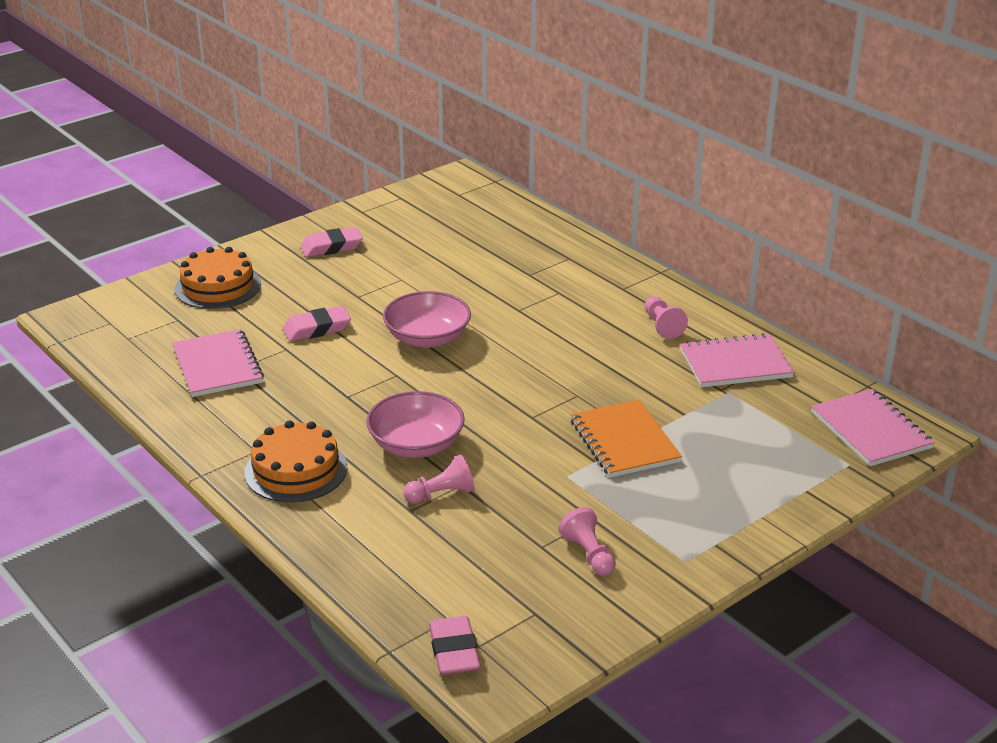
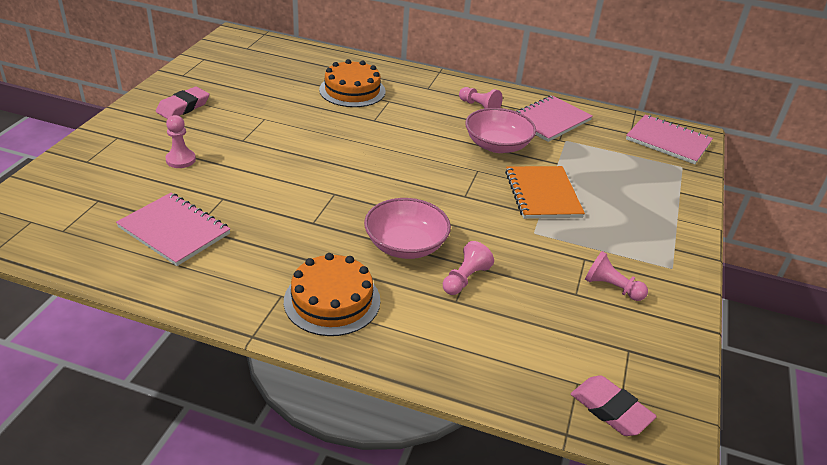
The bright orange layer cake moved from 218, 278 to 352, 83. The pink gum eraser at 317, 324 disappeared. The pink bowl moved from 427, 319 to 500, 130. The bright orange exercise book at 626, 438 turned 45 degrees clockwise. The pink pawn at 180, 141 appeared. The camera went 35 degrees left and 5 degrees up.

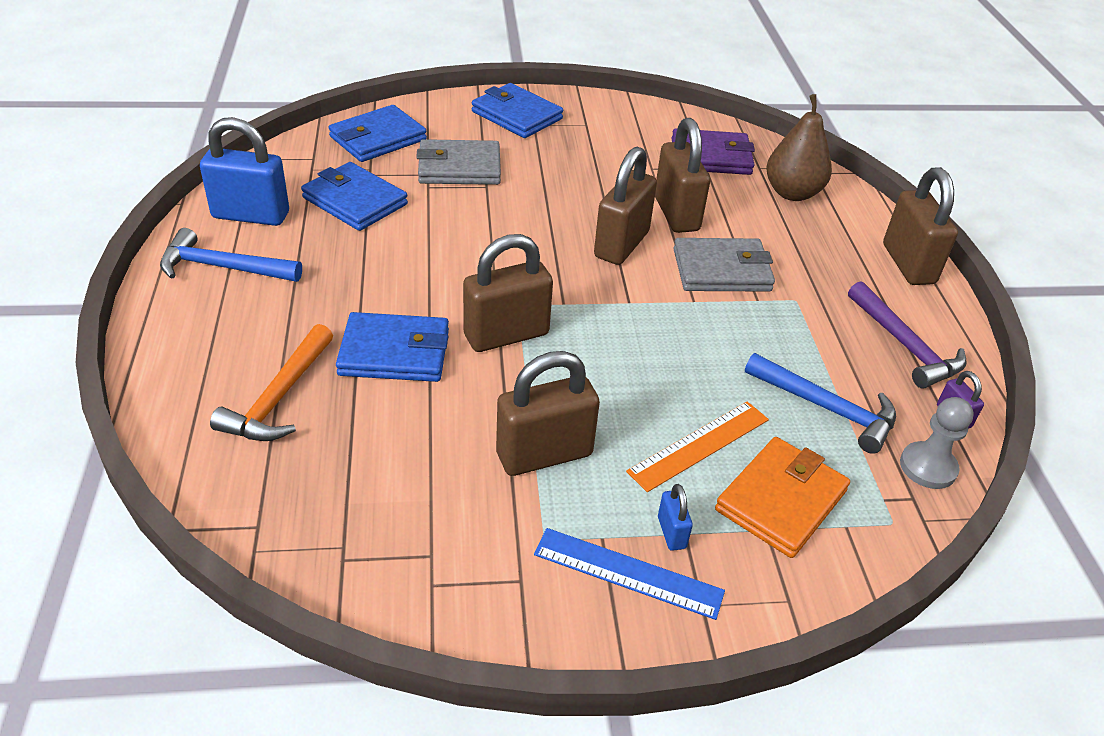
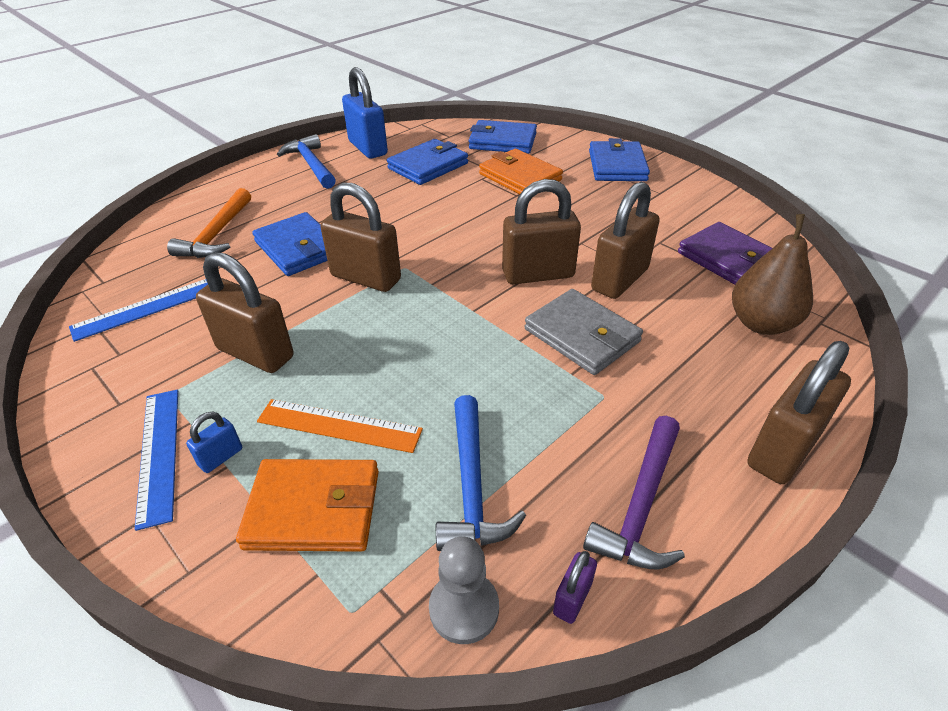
The bright orange hammer at 271, 382 turned 60 degrees counterclockwise. The royal blue billfold at 354, 196 turned 45 degrees clockwise. The gray billfold at 458, 162 became the bright orange billfold at 521, 171. The royal blue ruler at 138, 310 appeared. The camera went 55 degrees right and 0 degrees up.

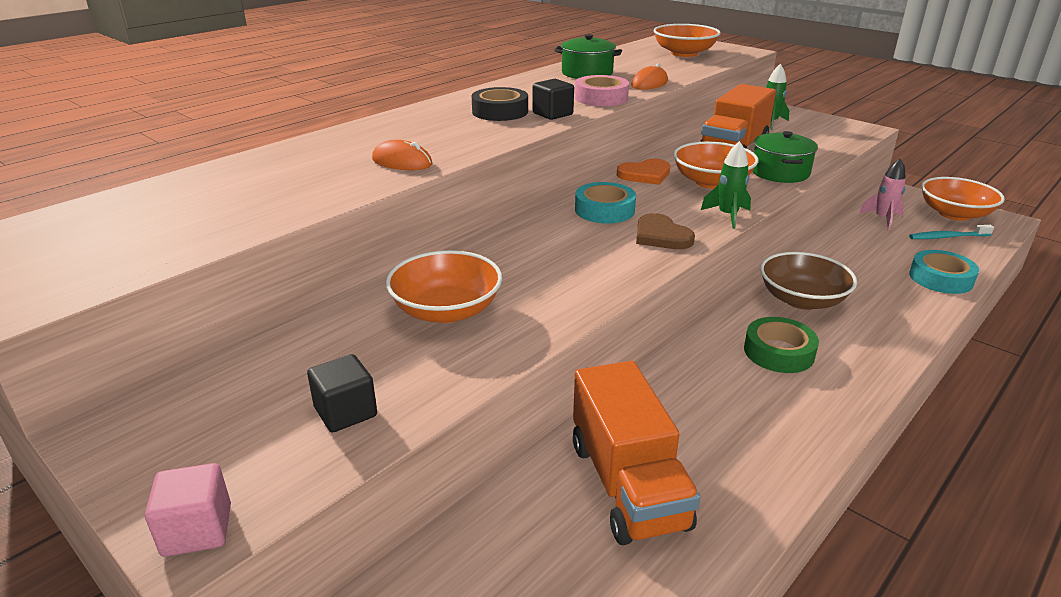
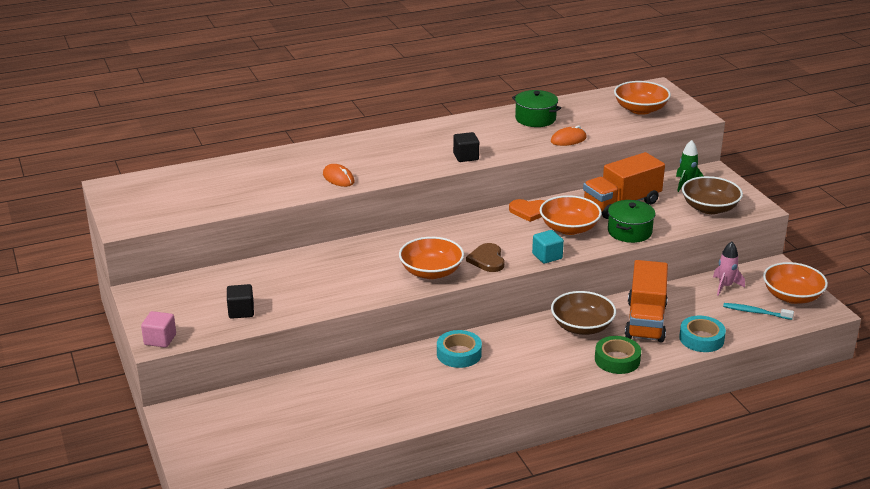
The bright orange bowl moved from 444, 286 to 431, 258. The ebony sticky tape at 499, 104 disappeared. The bright orange truck moved from 637, 453 to 646, 301. The pink sticky tape at 602, 90 disappeared. The turquoise sticky tape moved from 605, 202 to 459, 349. The green spaceship at 726, 185 was replaced by the turquoise solid cube at 548, 247. The green sticky tape moved from 781, 345 to 618, 355. The dark brown bowl at 712, 195 appeared. The camera went 25 degrees right and 0 degrees up.

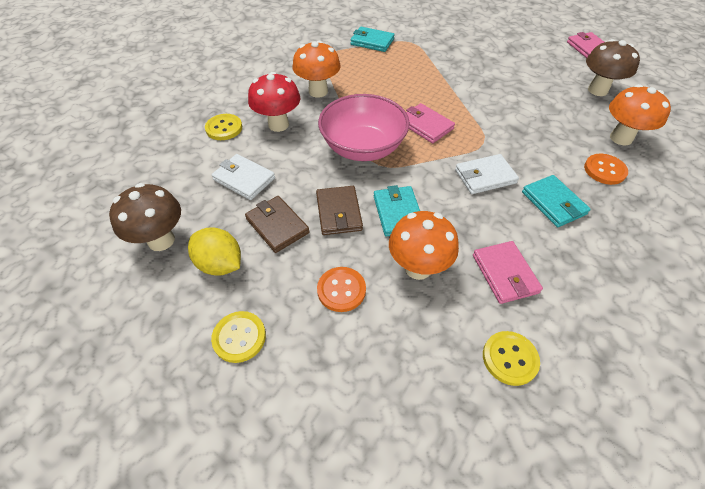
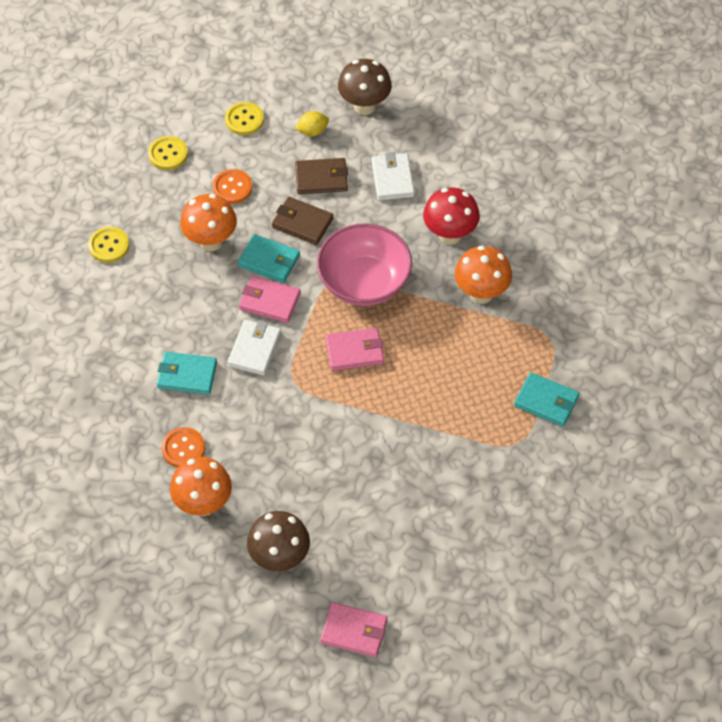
The bright yellow citrus fruit at 214, 251 changed to 0.66 times the size. The bright yellow shirt button moved from 223, 127 to 168, 153. The pure white billfold at 243, 177 turned 75 degrees counterclockwise. The turquoise billfold at 372, 39 turned 60 degrees clockwise. The pink billfold moved from 508, 272 to 270, 299. The camera went 125 degrees right and 5 degrees up.

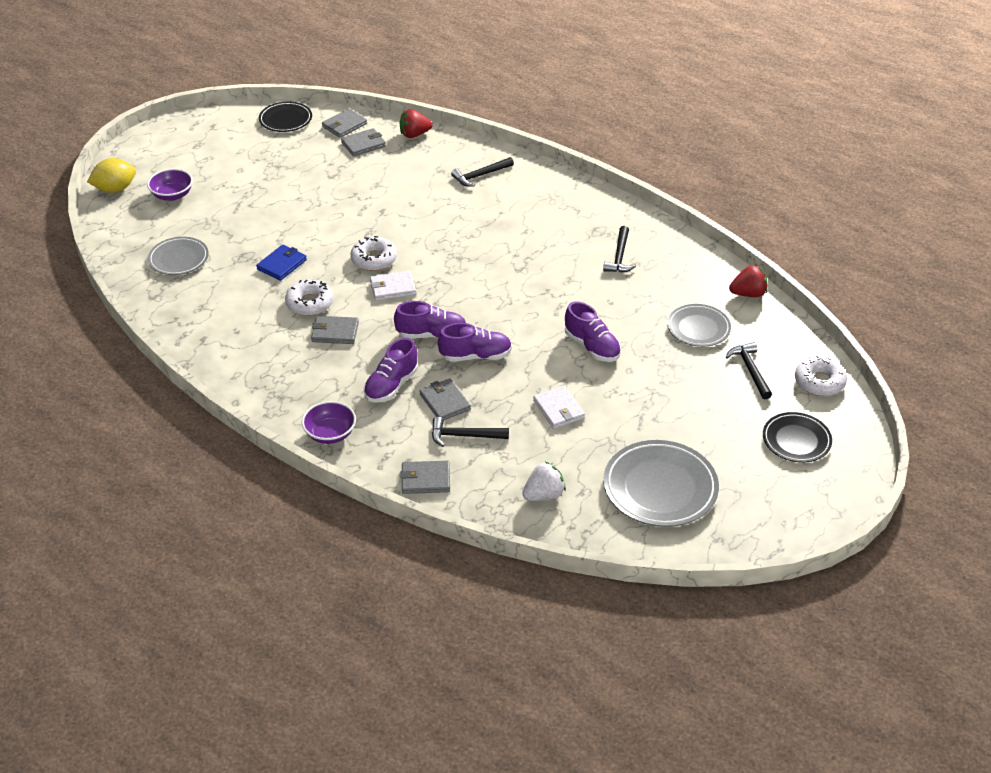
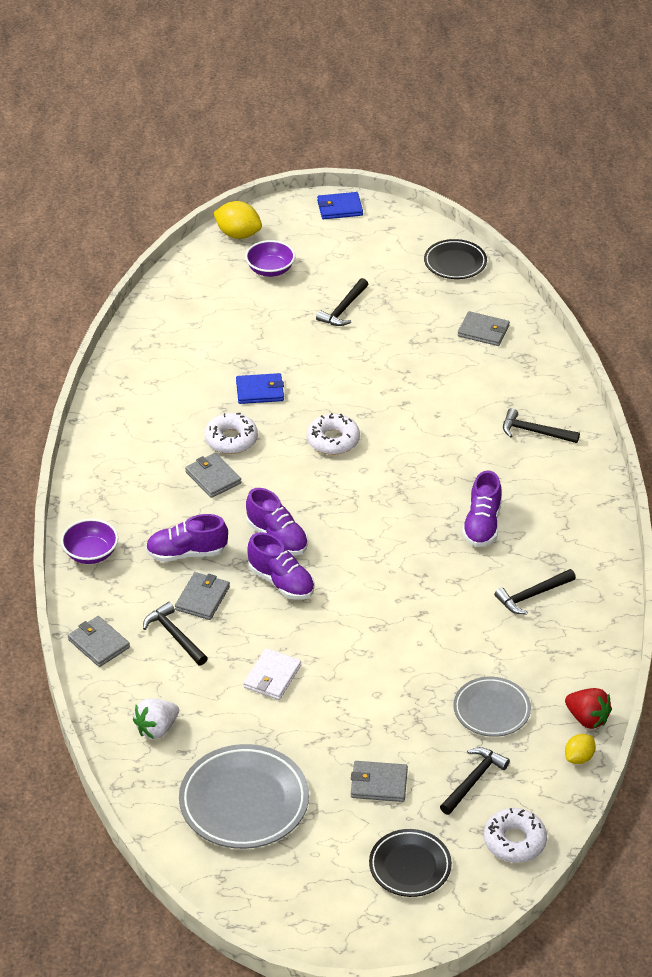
The gray flat dish at 178, 256 disappeared. The gray billfold moved from 344, 123 to 379, 781. The pure white billfold at 393, 286 disappeared. The red berry at 416, 123 disappeared. The pure white berry at 544, 481 turned 120 degrees clockwise. The violet lace-up shoe moved from 593, 331 to 482, 509. The ebony hammer at 342, 302 appeared. The royal blue billfold at 340, 205 appeared. The bright yellow citrus fruit at 580, 749 appeared. The camera went 50 degrees right and 0 degrees up.

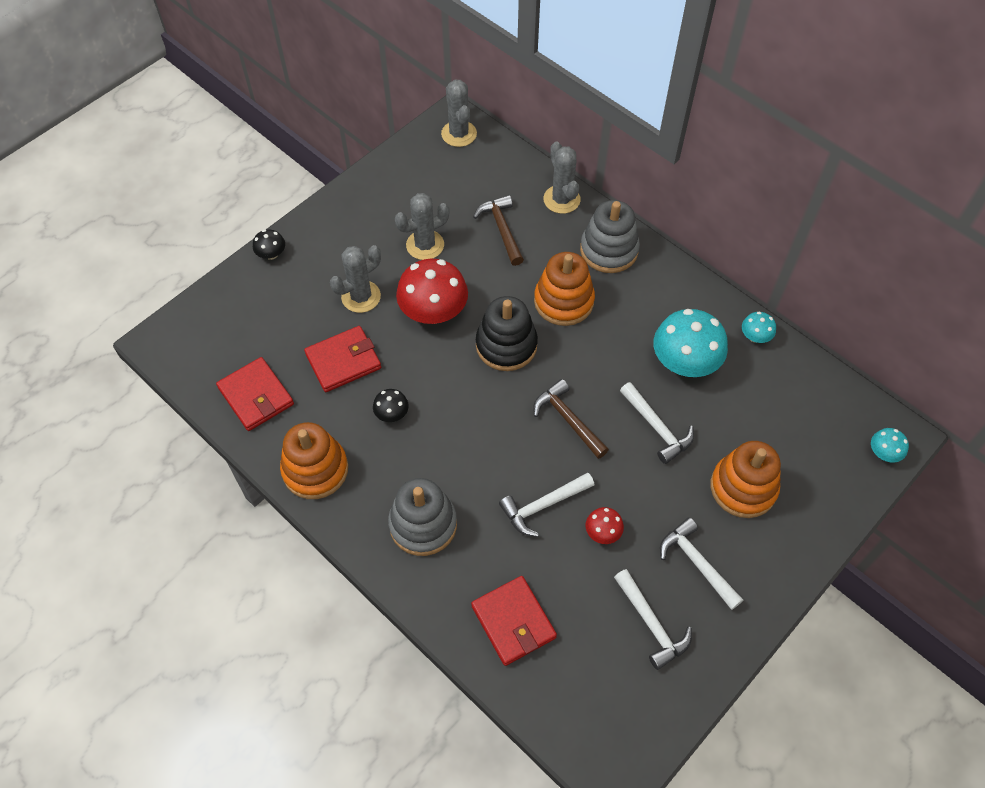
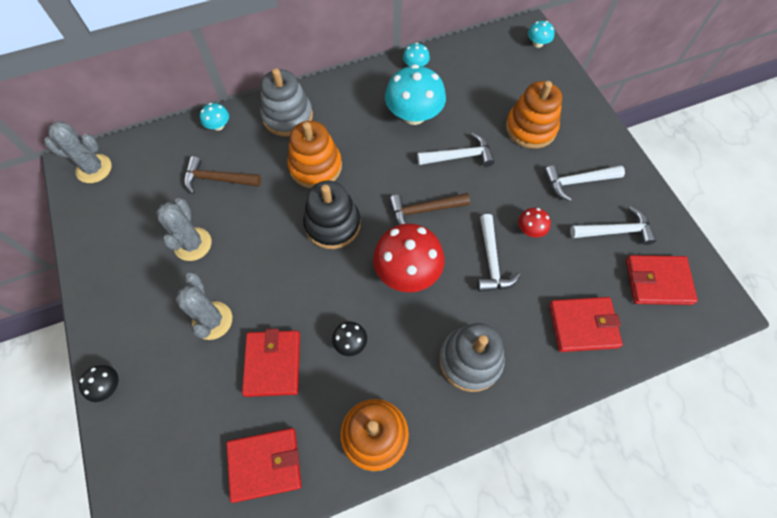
The red fungus moved from 432, 291 to 408, 258. The gray saguaro cactus at 562, 177 was replaced by the turquoise fungus at 214, 117. The red billfold at 662, 280 appeared. The camera went 65 degrees left and 5 degrees up.

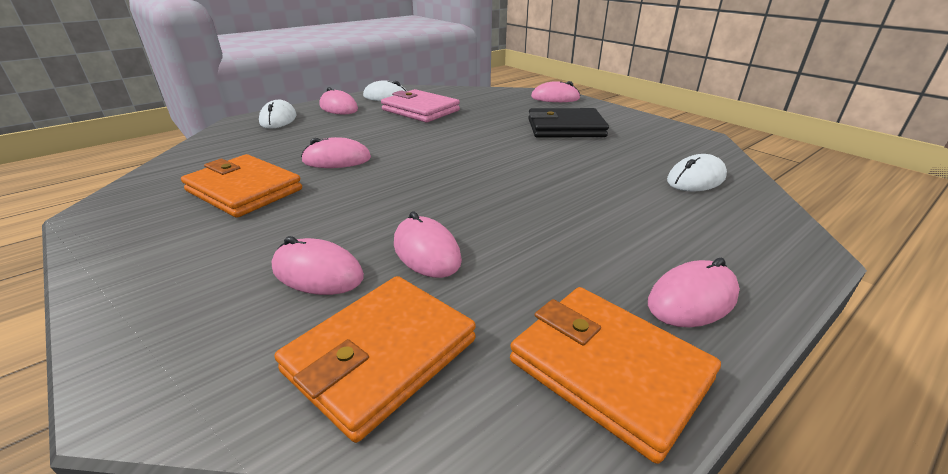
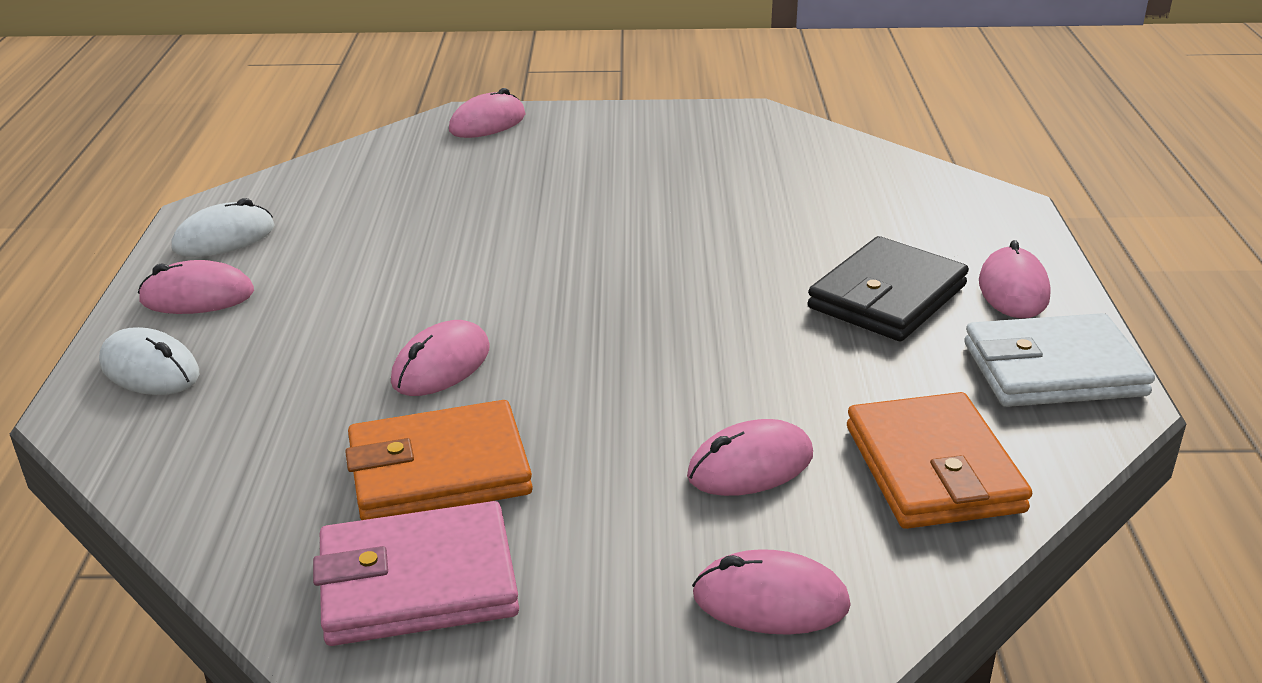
The pink billfold moved from 420, 106 to 416, 573. The pink mouse moved from 428, 244 to 771, 592. The bright orange billfold at 615, 375 became the pure white billfold at 1059, 360. The ebony billfold moved from 568, 123 to 888, 288. The pure white mouse at 697, 172 disappeared. The camera went 50 degrees left and 0 degrees up.

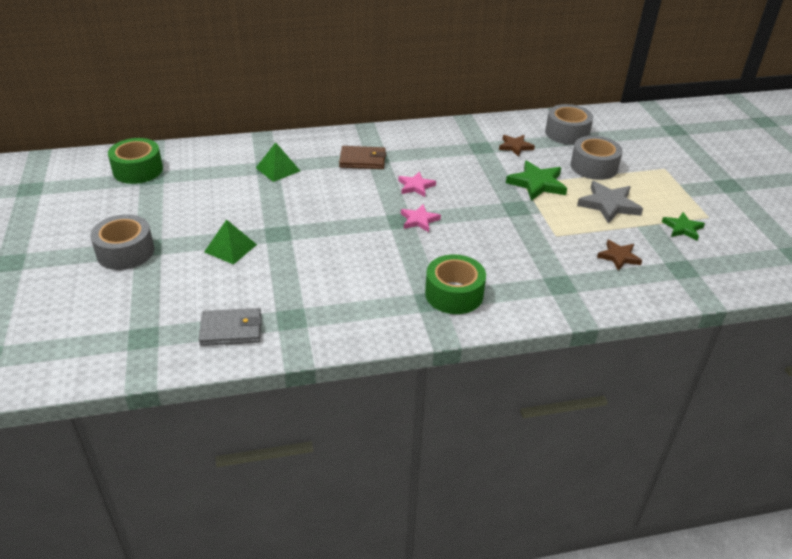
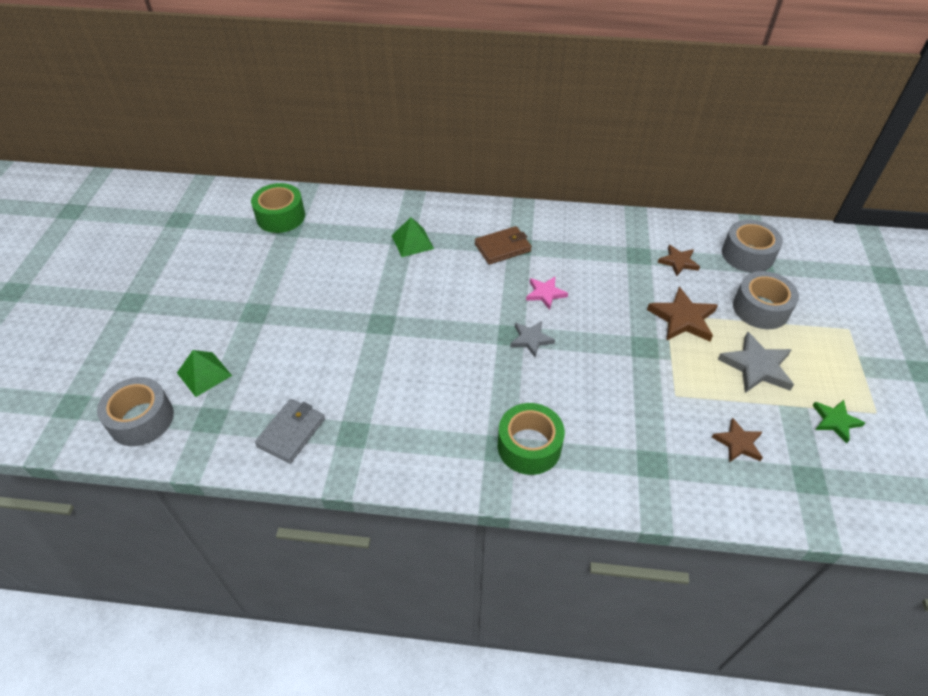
The gray sticky tape moved from 122, 242 to 135, 411. The gray billfold at 230, 327 turned 75 degrees counterclockwise. The green solid pyramid moved from 230, 242 to 204, 373. The dark brown billfold at 362, 157 turned 45 degrees counterclockwise. The pink star shape at 421, 218 became the gray star shape at 532, 339. The green star shape at 536, 180 became the dark brown star shape at 682, 314. The camera went 20 degrees right and 10 degrees up.

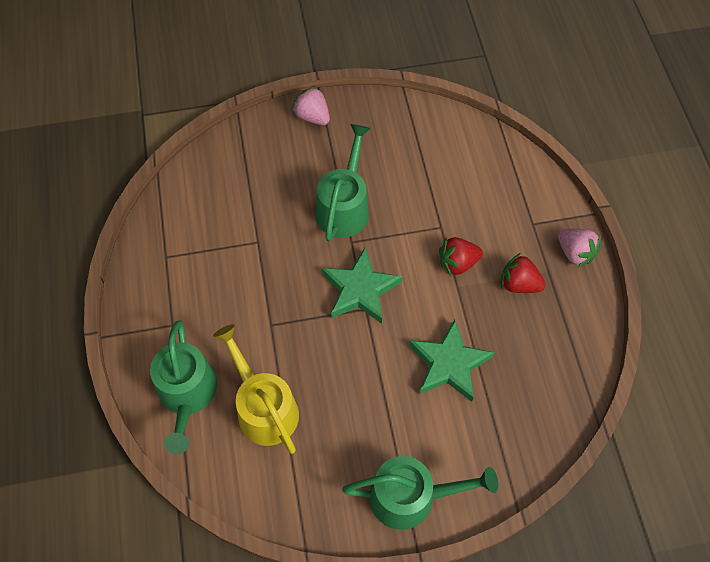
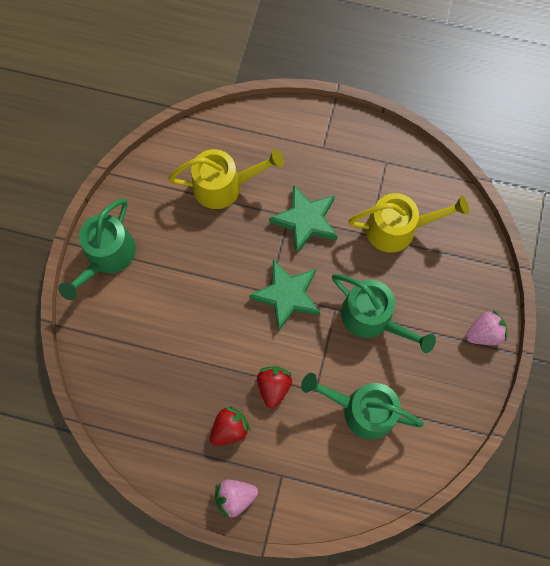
The green watering can moved from 183, 387 to 362, 406. The green star shape moved from 451, 361 to 303, 219. The bright yellow watering can at 408, 223 appeared. The camera went 115 degrees right and 10 degrees up.

